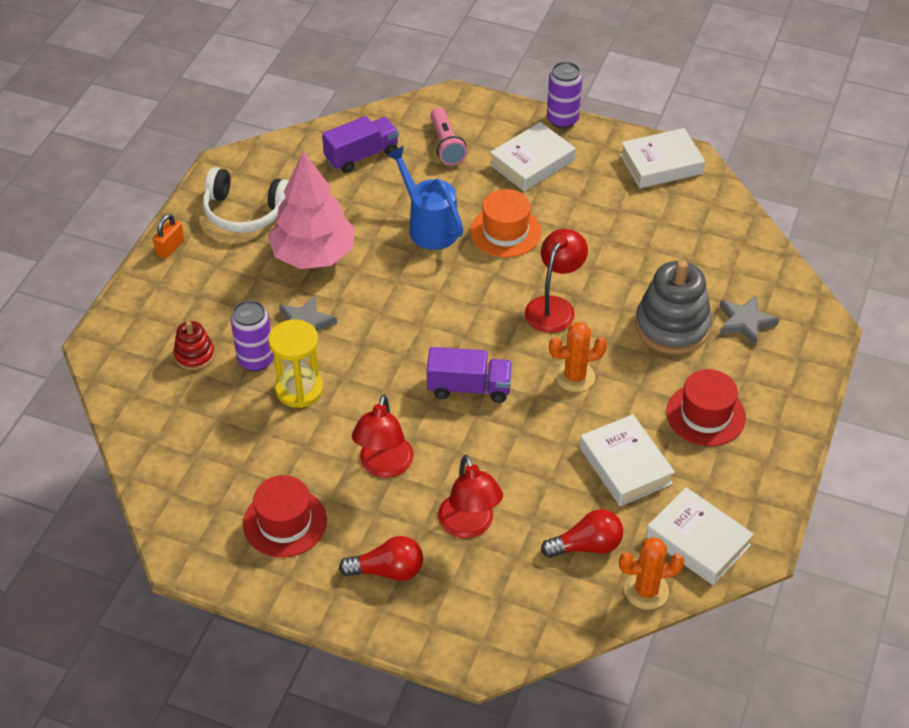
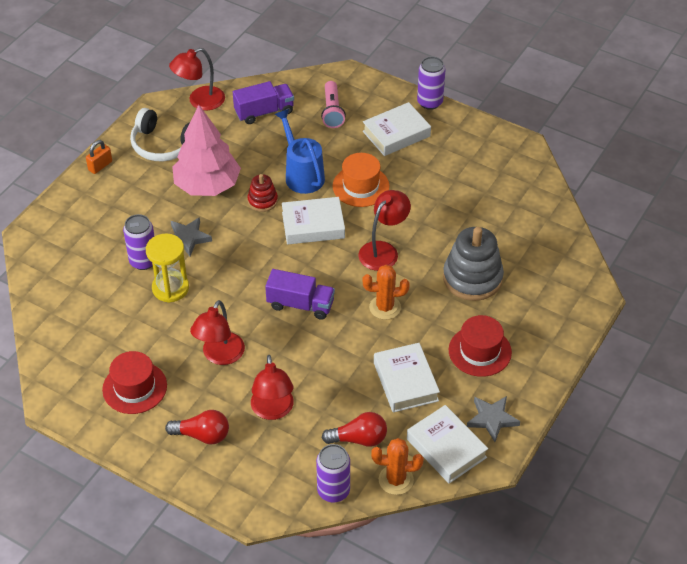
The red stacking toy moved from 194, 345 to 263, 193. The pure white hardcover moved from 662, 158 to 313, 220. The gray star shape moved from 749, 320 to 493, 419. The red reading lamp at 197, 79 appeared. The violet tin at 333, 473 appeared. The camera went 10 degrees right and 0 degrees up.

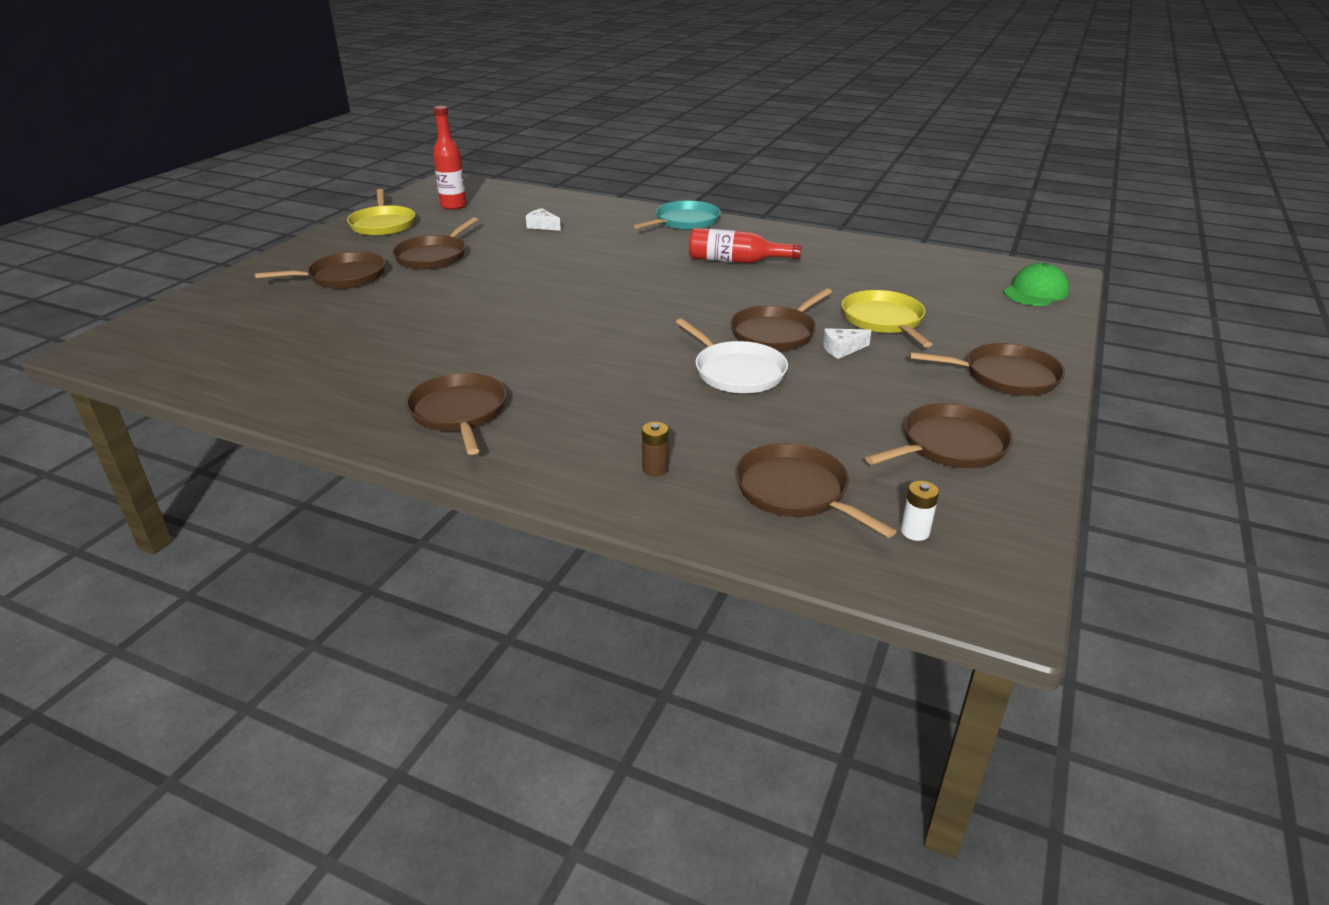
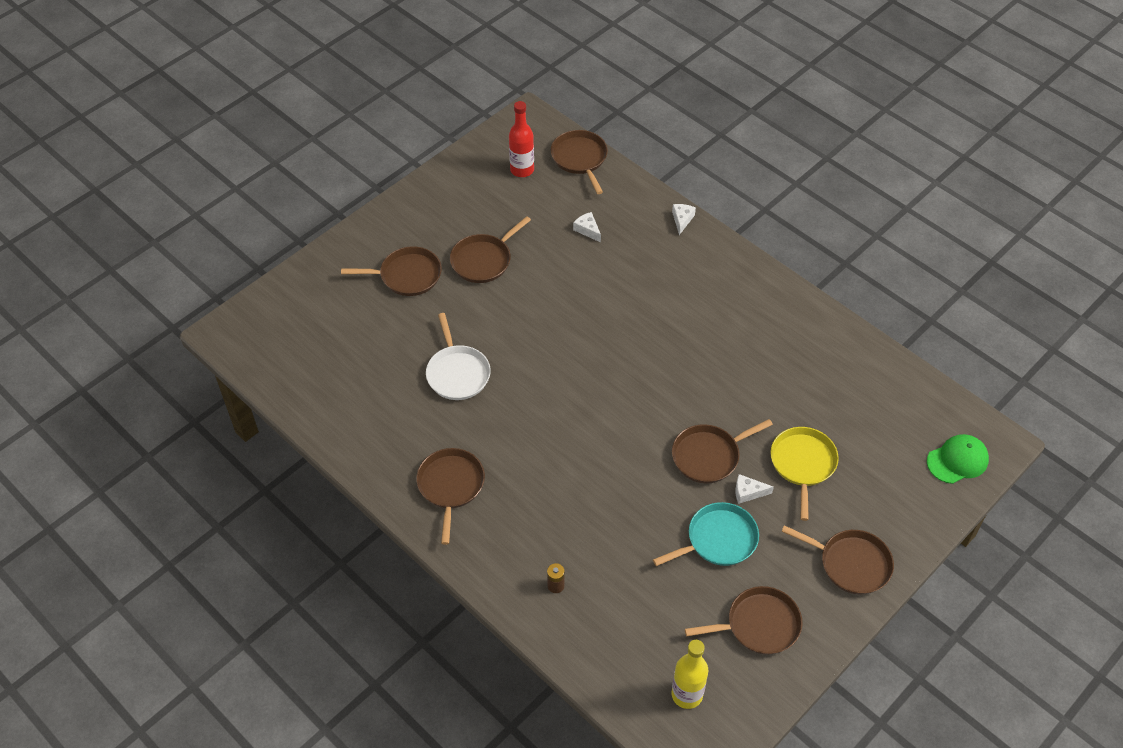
The bright yellow frying pan at 381, 212 disappeared. The turquoise frying pan moved from 677, 215 to 706, 534. The pure white frying pan moved from 732, 355 to 458, 356. The red bottle at 745, 245 disappeared. The dark brown frying pan moved from 815, 490 to 579, 162. The pure white power cell at 920, 511 was replaced by the bright yellow bottle at 690, 674. The pure white piece of cheese at 684, 219 appeared. The camera went 20 degrees right and 20 degrees up.

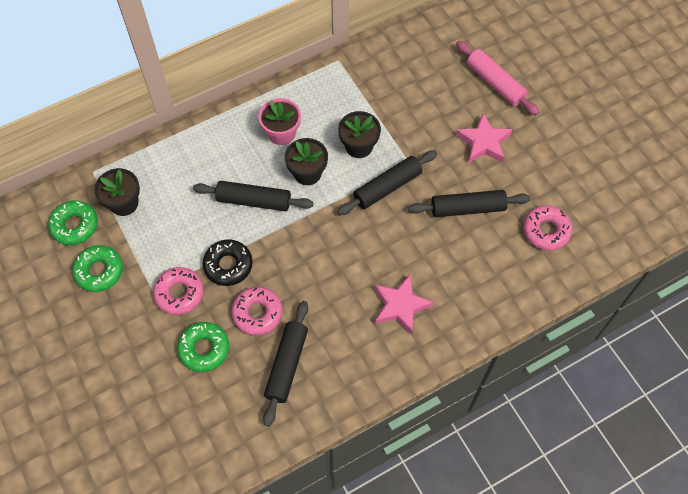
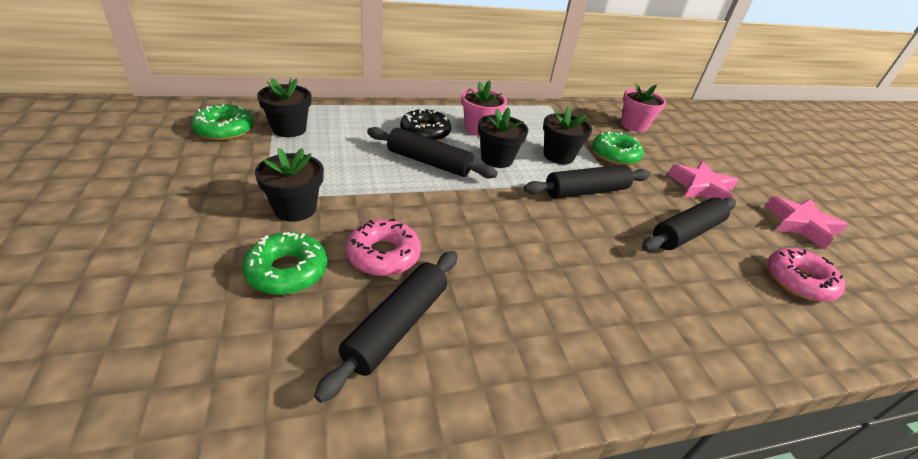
The green donut moved from 97, 268 to 618, 148. The pink donut at 178, 291 was replaced by the ebony potted plant at 289, 185. The ebony donut moved from 228, 262 to 426, 125. The pink star shape moved from 404, 305 to 807, 223. The ebony rolling pin at 469, 203 turned 45 degrees counterclockwise. The pink rolling pin at 497, 78 disappeared. The pink potted plant at 643, 107 appeared. The camera went 10 degrees right and 25 degrees down.

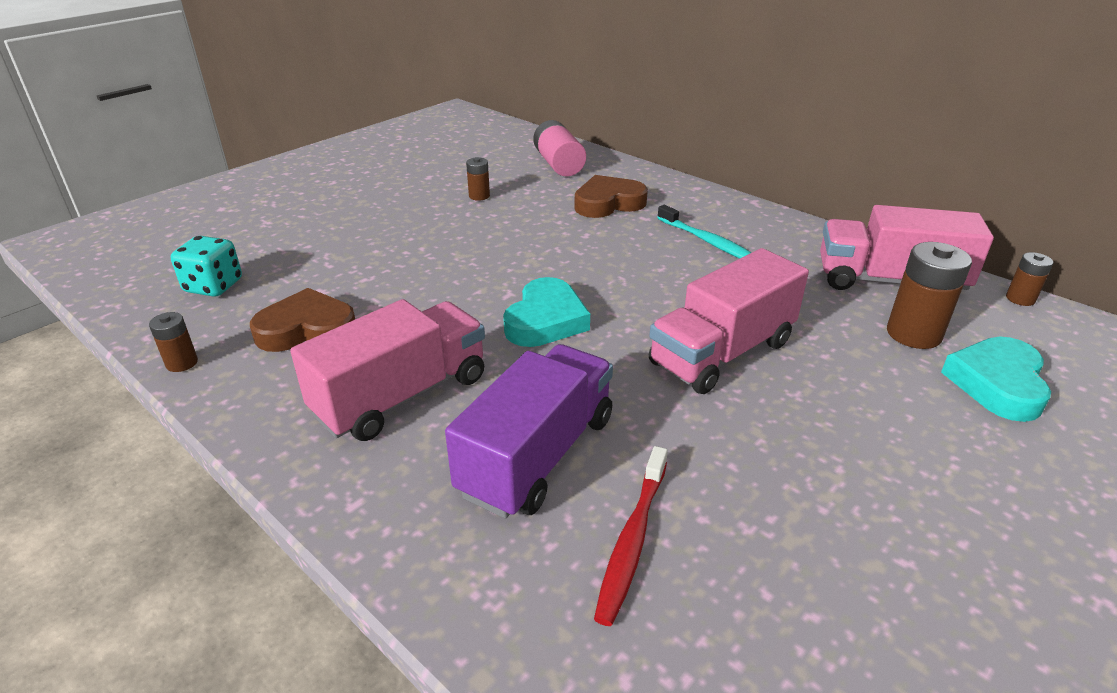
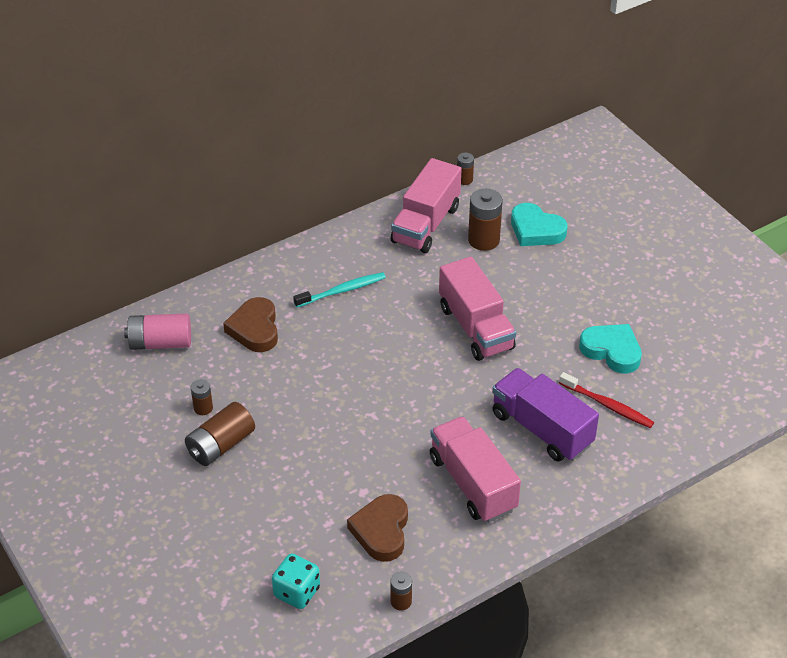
The turquoise love heart moved from 546, 312 to 610, 348. The dark brown power cell at 220, 434 appeared. The camera went 75 degrees left and 10 degrees up.

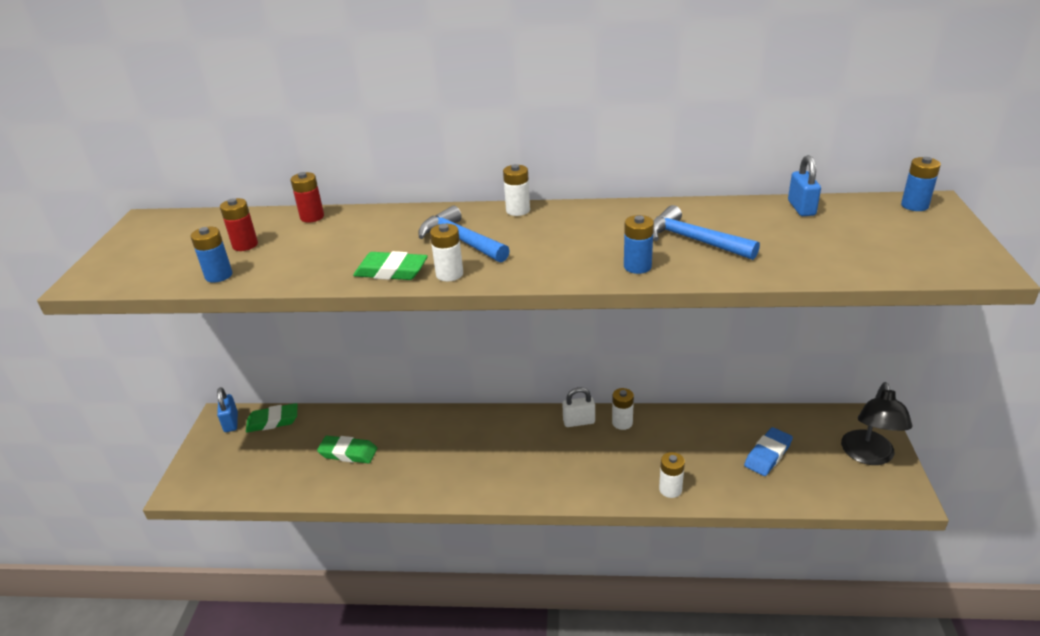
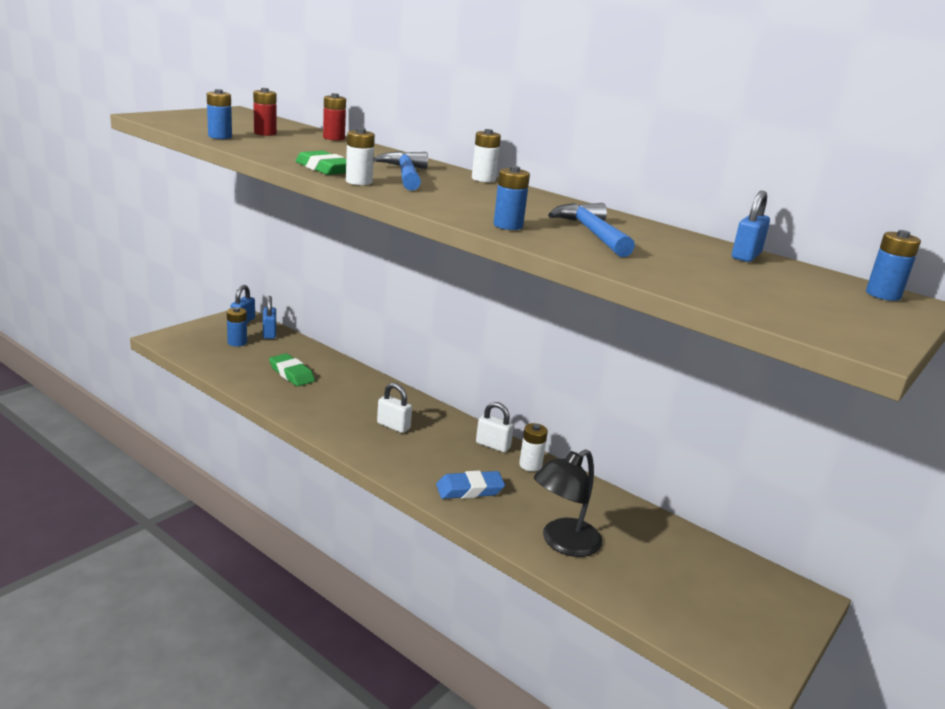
The green gum eraser at 272, 418 was replaced by the royal blue small lock at 269, 317. The pure white power cell at 672, 475 disappeared. The royal blue gum eraser moved from 768, 451 to 470, 485. The ebony reading lamp moved from 877, 423 to 568, 503. The royal blue power cell at 237, 327 appeared. The pure white small lock at 394, 408 appeared. The camera went 30 degrees right and 10 degrees down.

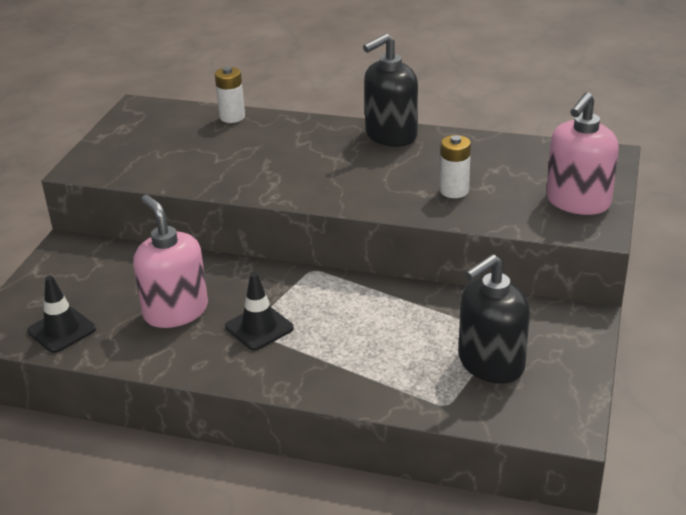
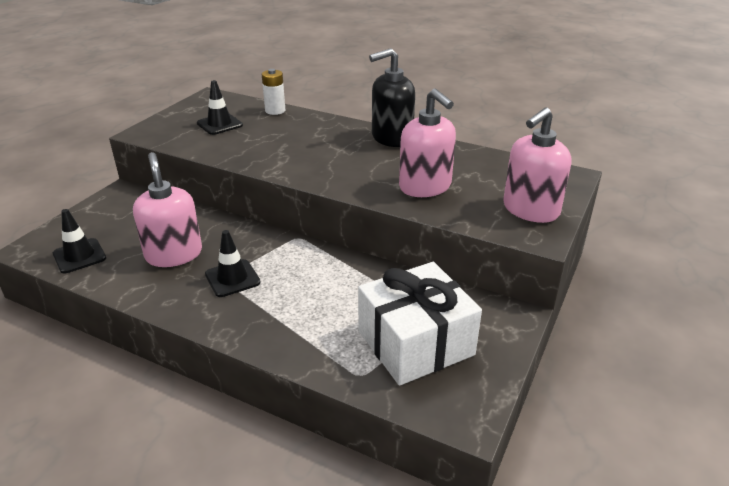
The pure white power cell at 455, 166 was replaced by the pink soap pump at 427, 143. The ebony soap pump at 494, 319 was replaced by the pure white wrapped gift at 420, 324. The ebony traffic cone at 220, 107 appeared. The camera went 10 degrees right and 0 degrees up.

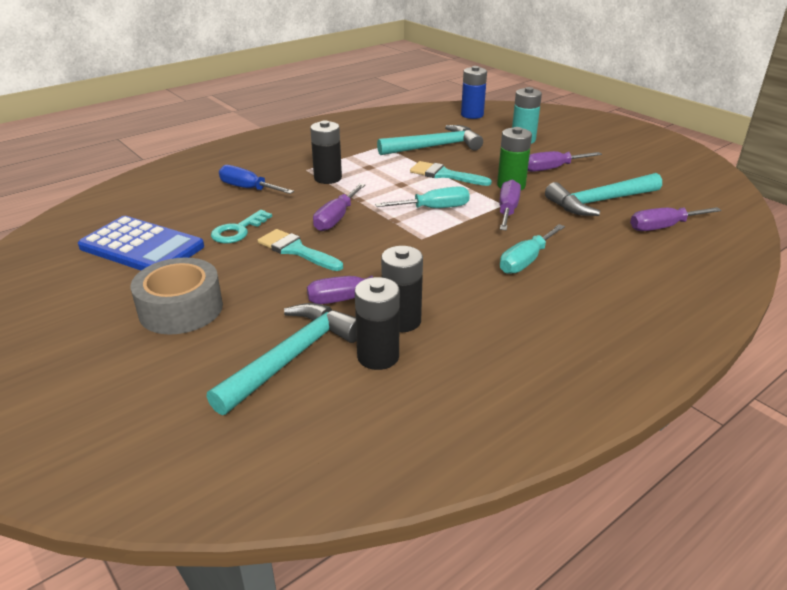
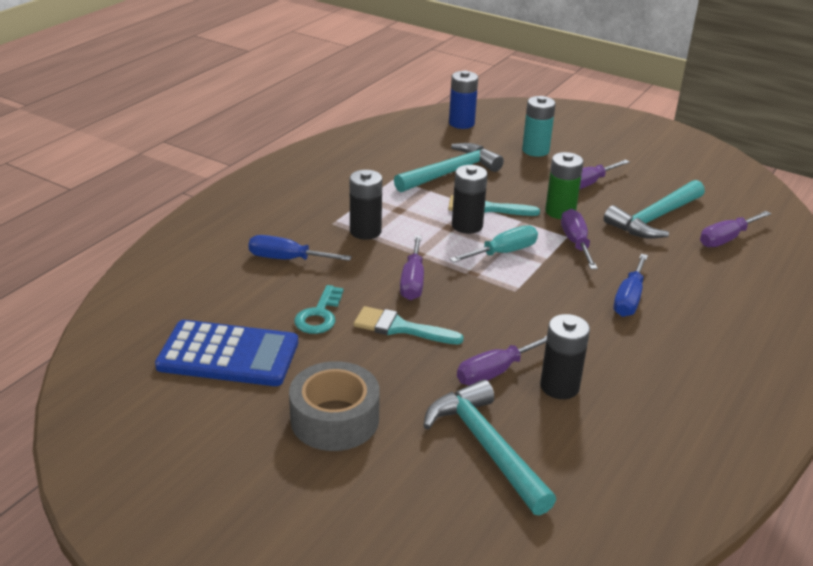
The turquoise hammer at 282, 359 turned 45 degrees counterclockwise. The ebony power cell moved from 377, 323 to 470, 199. The turquoise flat screwdriver at 532, 249 became the royal blue flat screwdriver at 630, 285. The camera went 20 degrees left and 0 degrees up.

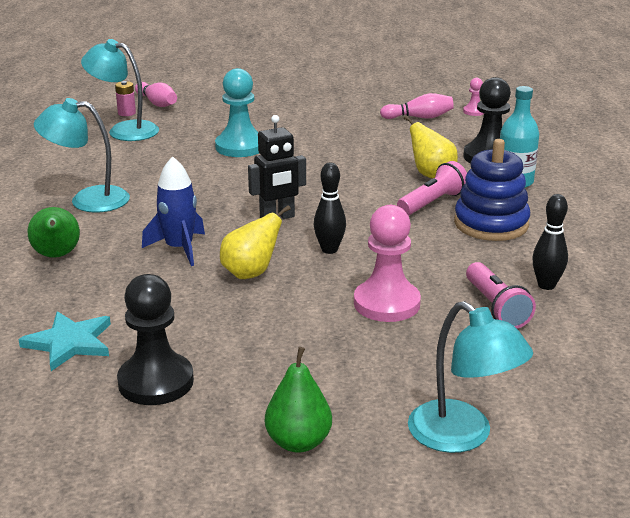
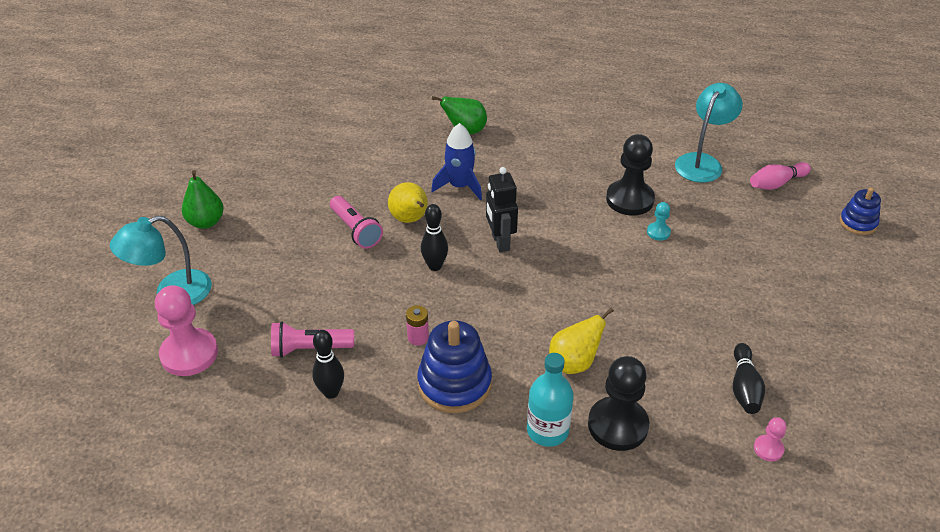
The turquoise star shape at 65, 341 disappeared. The turquoise reading lamp at 82, 155 disappeared. The pink power cell moved from 125, 98 to 417, 325. The ebony pawn moved from 155, 339 to 630, 175. The turquoise pawn at 237, 112 changed to 0.47 times the size. The pink pawn moved from 387, 263 to 186, 330. The pink bowling pin at 417, 106 became the ebony bowling pin at 749, 378. The pink torch moved from 432, 188 to 356, 222. The royal blue stacking toy at 860, 211 appeared. The camera went 100 degrees right and 15 degrees up.

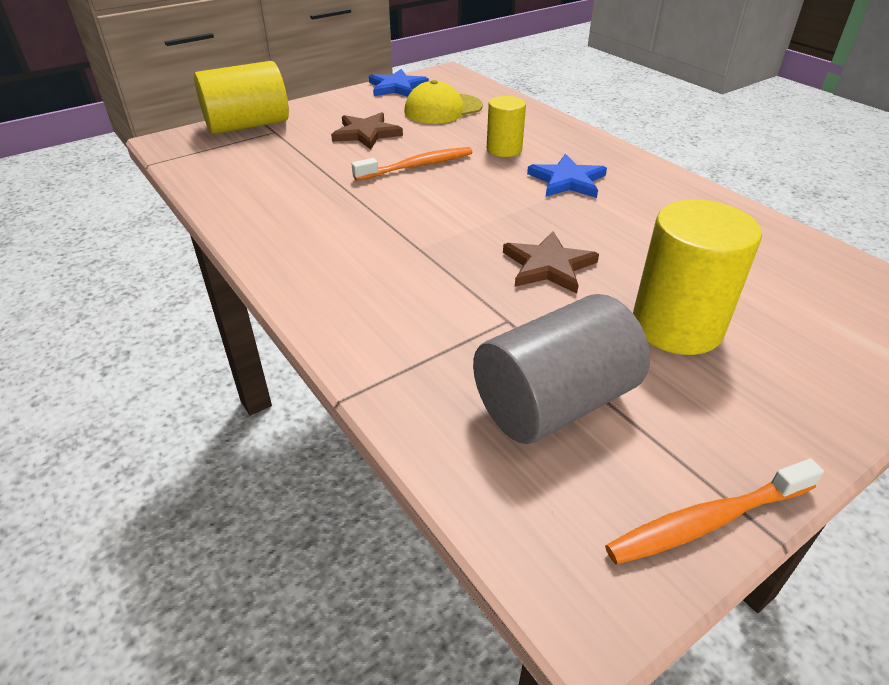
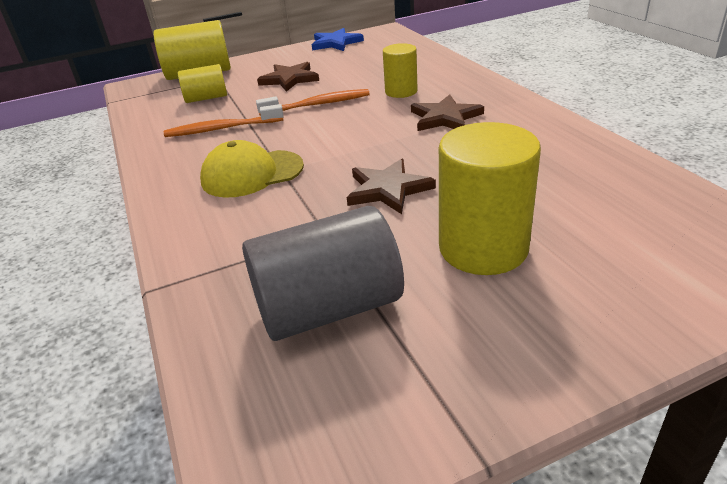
The bright yellow baseball cap moved from 443, 102 to 252, 169. The royal blue star shape at 567, 176 became the dark brown star shape at 447, 112. The bright orange dental brush moved from 714, 511 to 224, 120. The bright yellow cylinder shape at 202, 83 appeared. The camera went 15 degrees right and 5 degrees down.

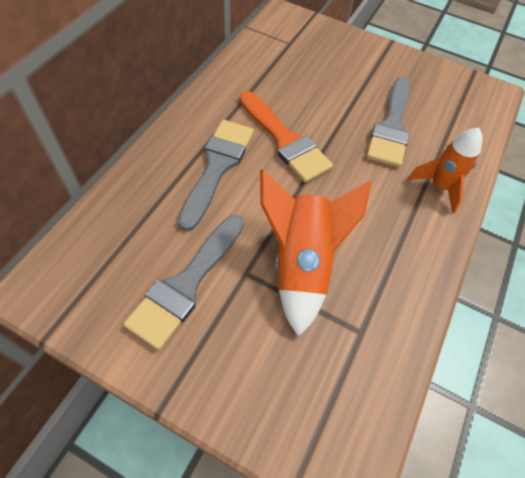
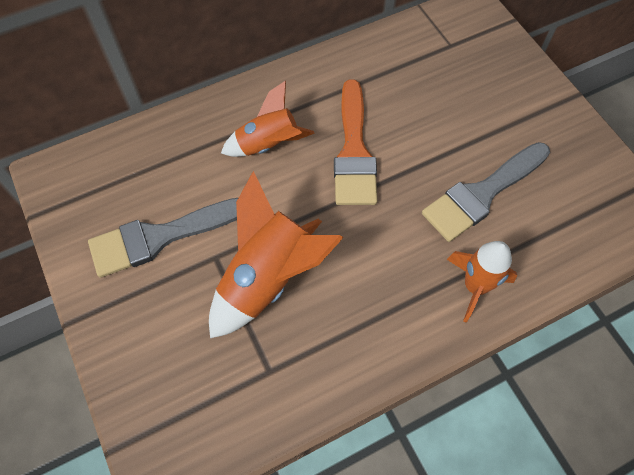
The gray brush at 216, 175 was replaced by the bright orange spaceship at 268, 119. The camera went 40 degrees right and 5 degrees up.

